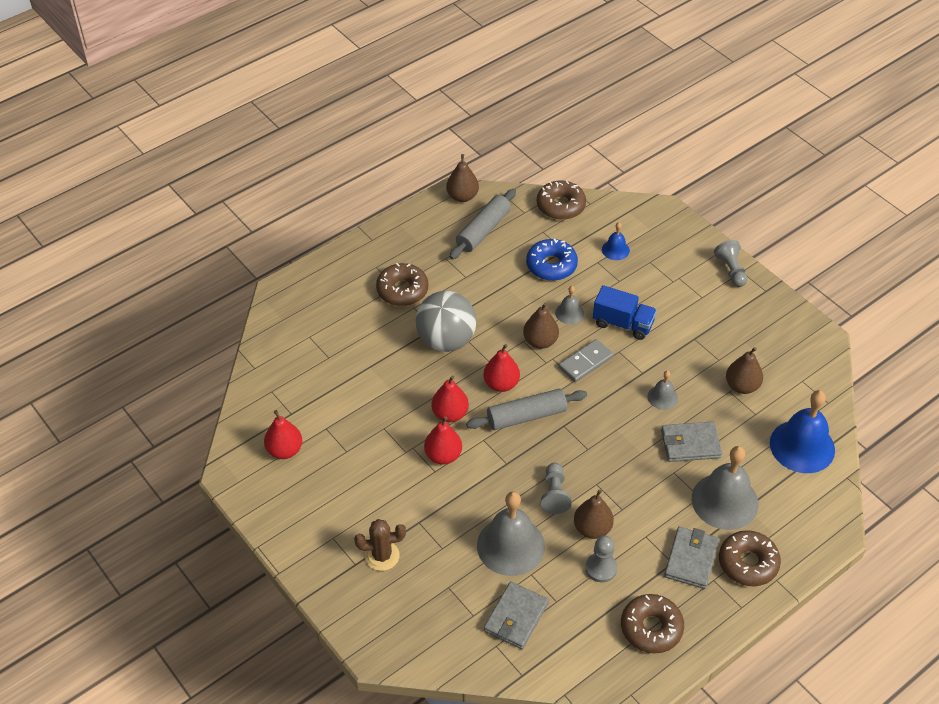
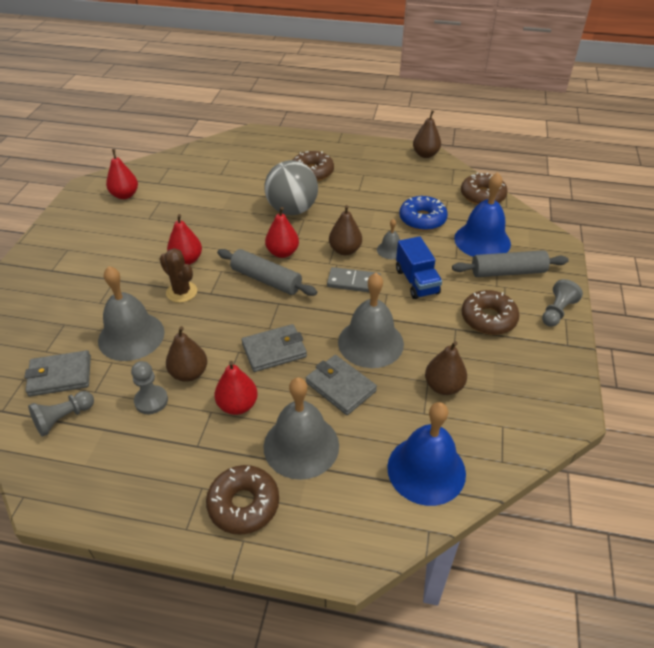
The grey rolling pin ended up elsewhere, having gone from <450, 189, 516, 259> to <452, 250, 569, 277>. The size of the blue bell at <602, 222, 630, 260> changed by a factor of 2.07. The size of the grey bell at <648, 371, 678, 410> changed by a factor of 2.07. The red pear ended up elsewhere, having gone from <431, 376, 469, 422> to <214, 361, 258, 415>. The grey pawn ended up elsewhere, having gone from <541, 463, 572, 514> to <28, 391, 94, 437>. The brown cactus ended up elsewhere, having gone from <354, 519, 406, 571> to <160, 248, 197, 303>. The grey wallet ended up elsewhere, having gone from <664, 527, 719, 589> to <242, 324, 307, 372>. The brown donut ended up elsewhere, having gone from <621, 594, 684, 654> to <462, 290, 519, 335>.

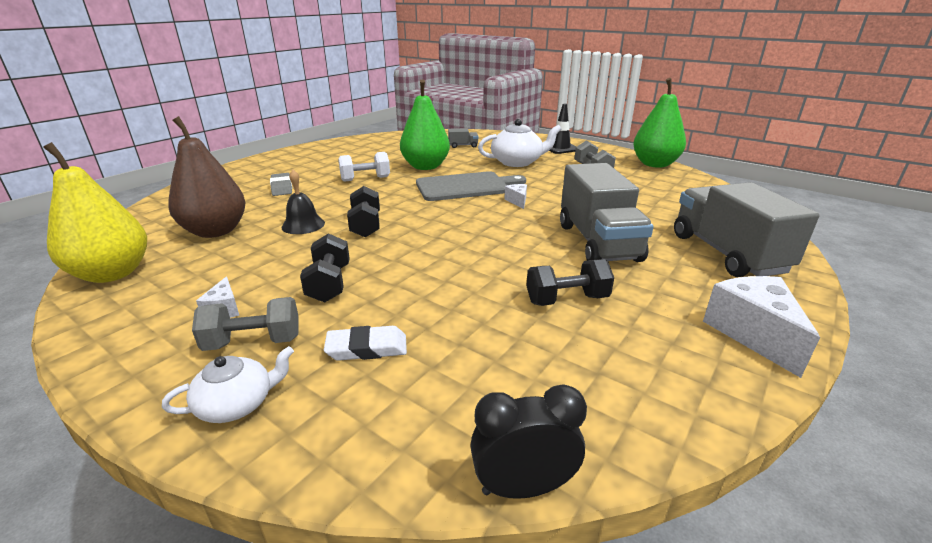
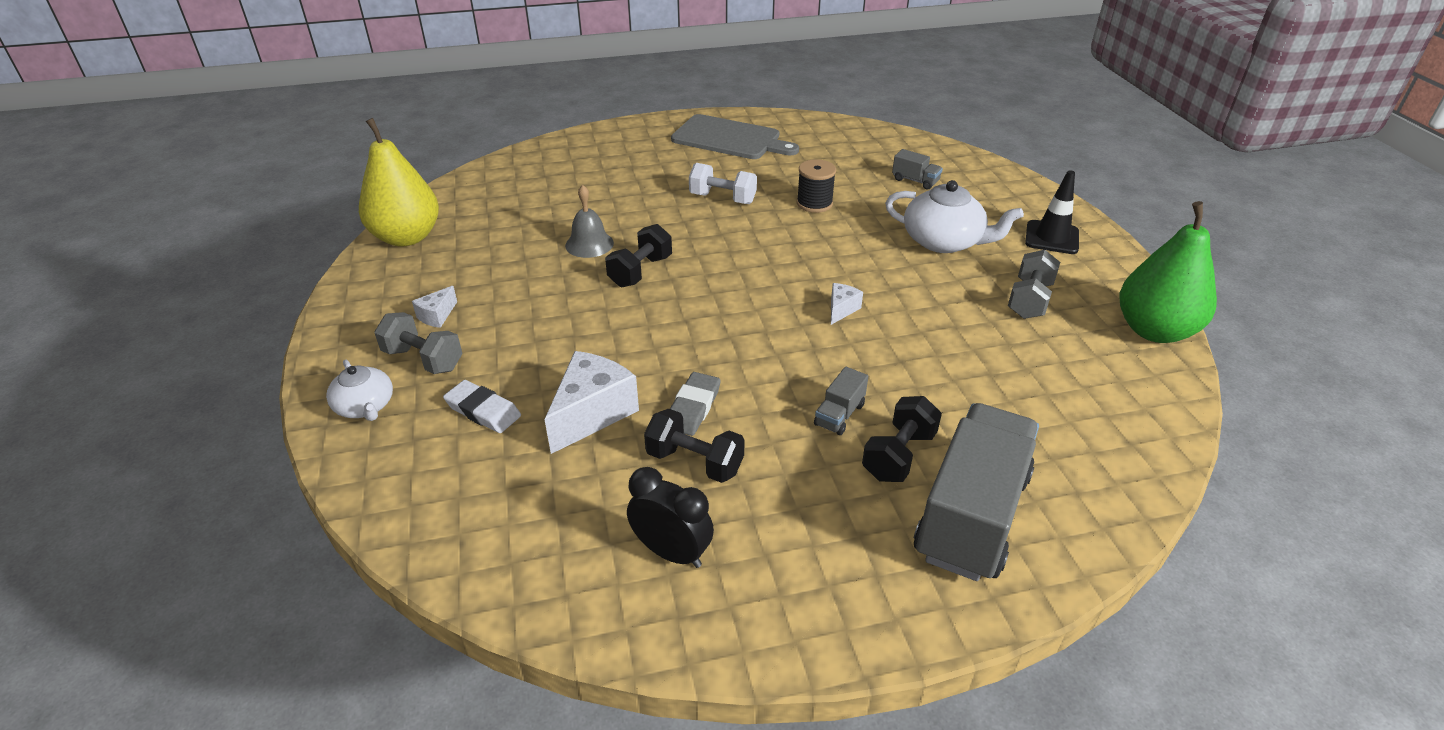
Where the green pear stood at <400, 80, 450, 170>, the black spool came to stand at <797, 159, 836, 213>. The second view lost the brown pear at <168, 116, 246, 238>. The size of the grey truck at <560, 163, 654, 262> changed by a factor of 0.41. What was the black bell at <282, 170, 325, 234> turned into the grey bell at <565, 185, 614, 258>. The grey cutting board ended up elsewhere, having gone from <416, 171, 526, 201> to <671, 114, 799, 159>. The grey eraser ended up elsewhere, having gone from <270, 173, 292, 196> to <670, 372, 721, 436>. The black dumbbell ended up elsewhere, having gone from <300, 233, 350, 303> to <862, 396, 942, 482>. The white cheese ended up elsewhere, having gone from <703, 276, 820, 378> to <544, 351, 639, 454>. The white teapot at <162, 346, 294, 423> ended up facing another way, 45 degrees clockwise from before. The black clock ended up elsewhere, having gone from <470, 384, 587, 499> to <627, 467, 714, 568>.

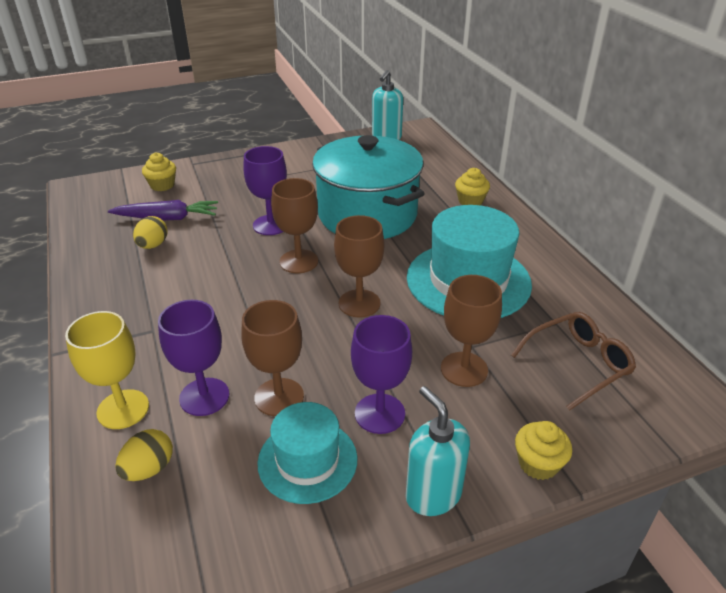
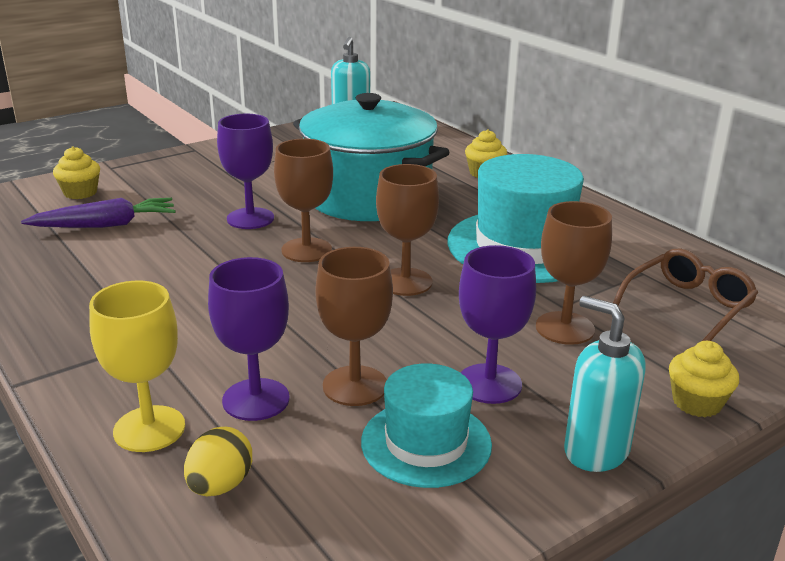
The second view lost the yellow egg at <133, 216, 168, 249>.

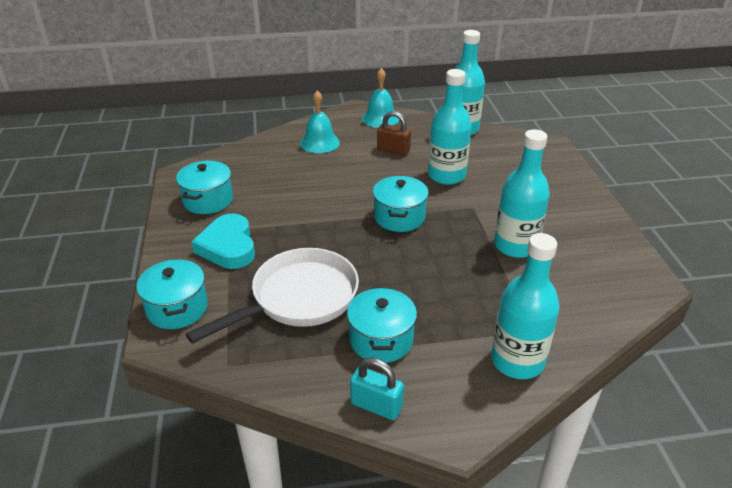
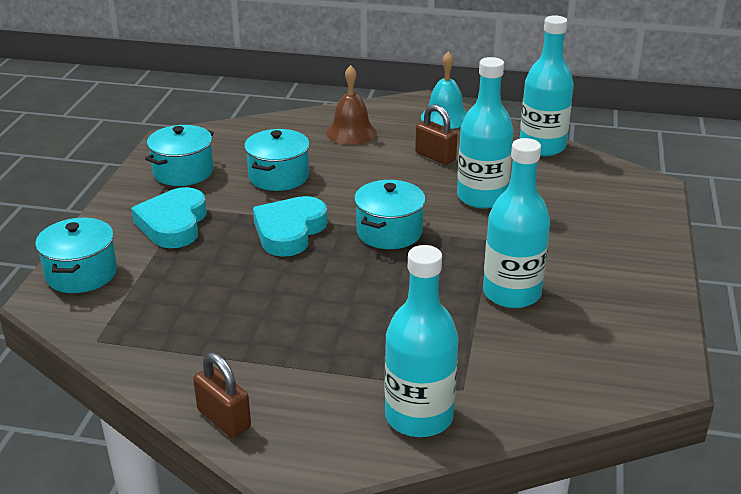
What was the turquoise bell at <300, 90, 340, 153> turned into the brown bell at <326, 65, 377, 145>. The second view lost the white pan at <186, 248, 359, 344>. The turquoise pot ended up elsewhere, having gone from <347, 287, 417, 363> to <244, 129, 310, 191>. What was the turquoise padlock at <350, 357, 404, 420> turned into the brown padlock at <193, 352, 251, 438>. The second view gained the turquoise heart at <253, 196, 328, 257>.

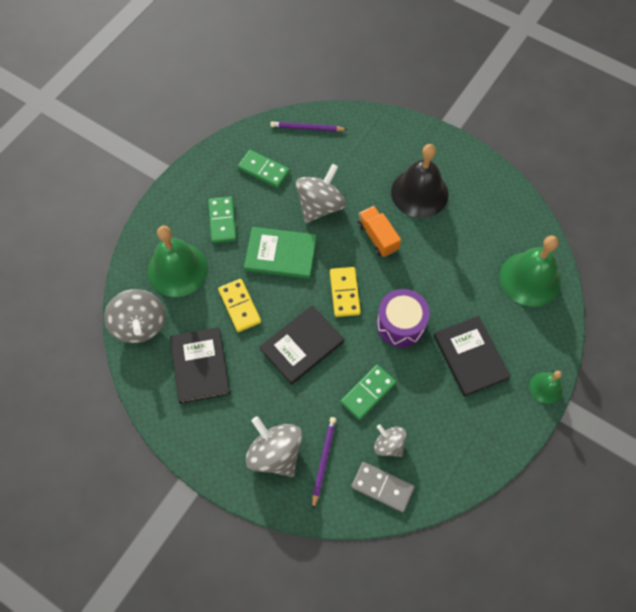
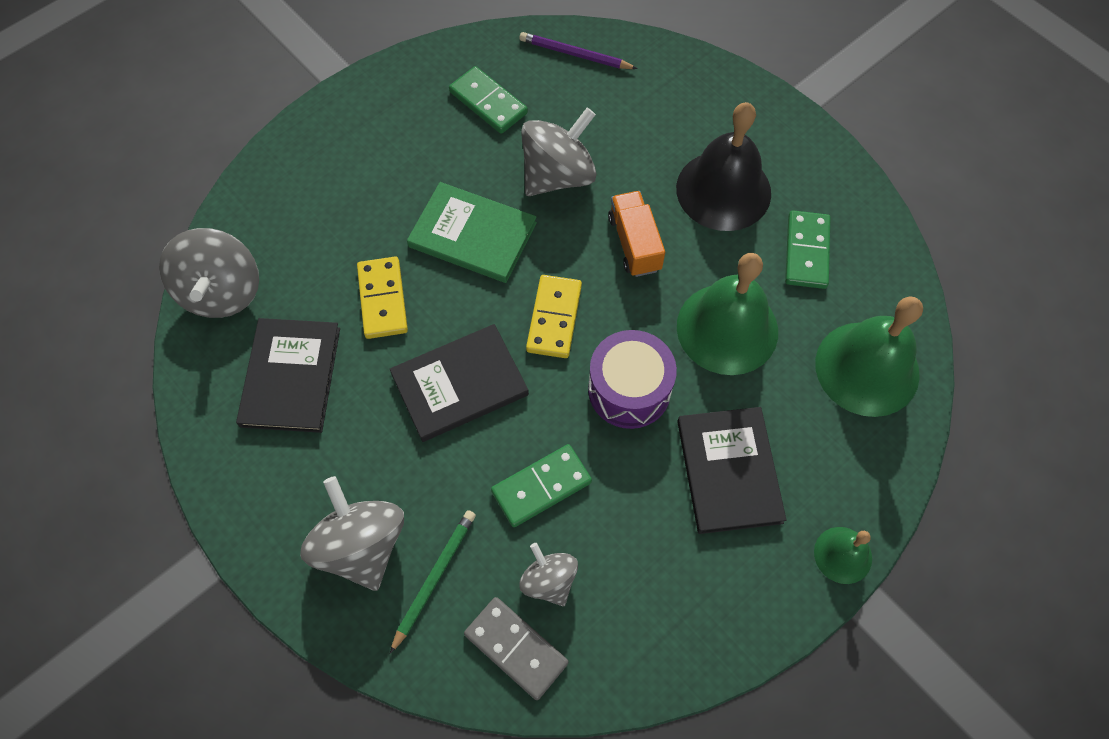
The green domino ended up elsewhere, having gone from <208, 196, 237, 243> to <785, 210, 830, 289>. The green bell ended up elsewhere, having gone from <148, 226, 208, 297> to <677, 253, 778, 375>. What was the purple pencil at <312, 417, 336, 509> turned into the green pencil at <390, 510, 476, 654>.

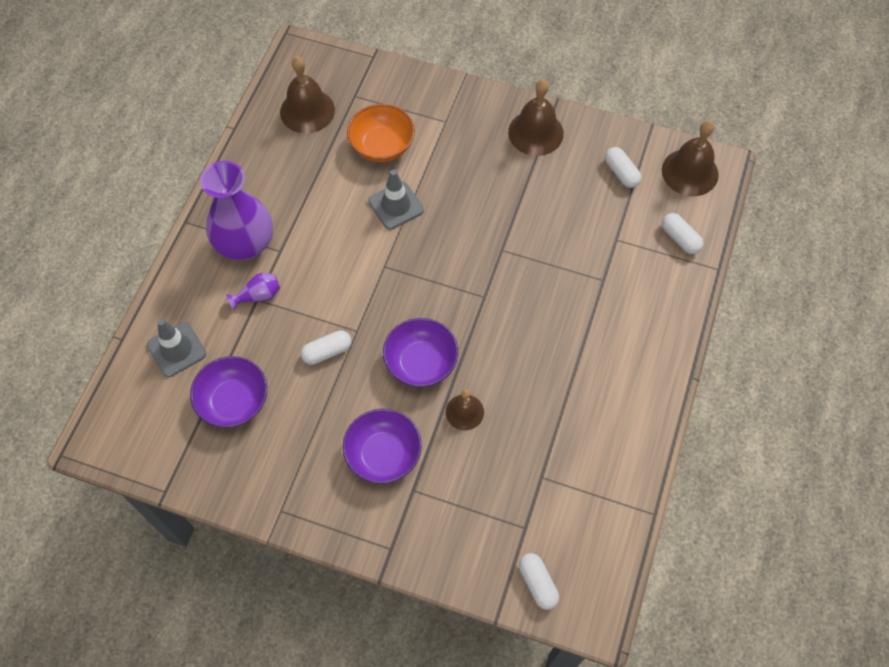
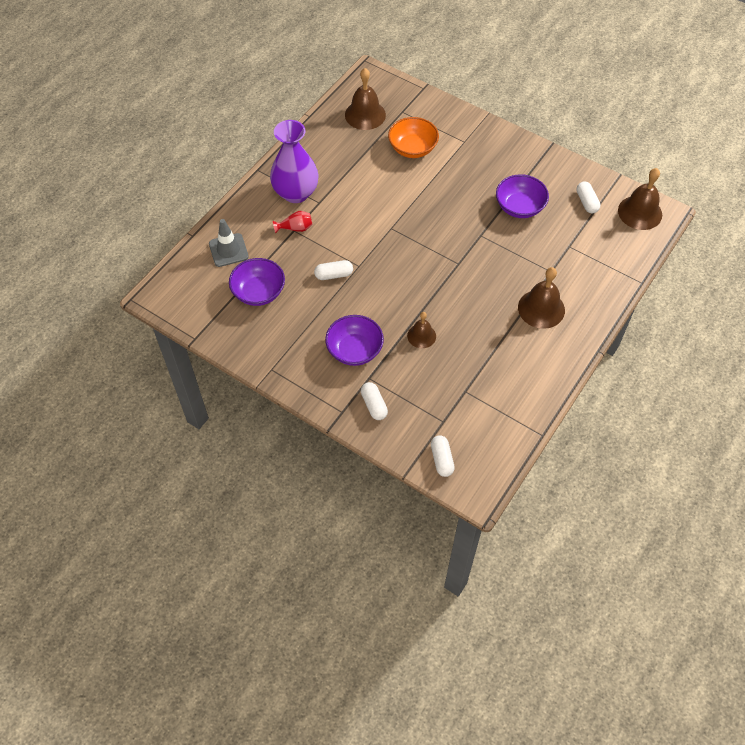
The brown bell ended up elsewhere, having gone from <508, 79, 564, 156> to <518, 267, 565, 329>. The second view lost the grey traffic cone at <368, 170, 424, 230>. The white capsule ended up elsewhere, having gone from <662, 213, 703, 254> to <361, 382, 388, 420>. What was the purple vase at <226, 273, 280, 310> turned into the red vase at <273, 211, 312, 233>. The purple bowl ended up elsewhere, having gone from <383, 318, 458, 387> to <496, 174, 549, 218>.

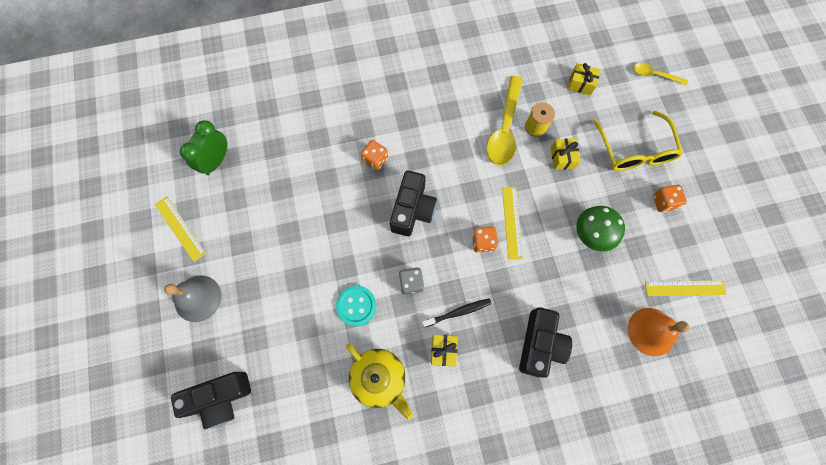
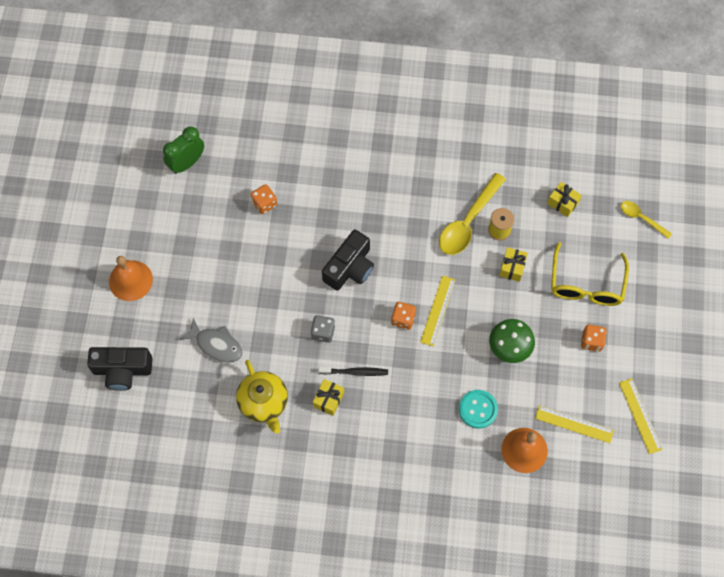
The orange dice ended up elsewhere, having gone from <361, 140, 388, 171> to <251, 184, 277, 214>. The yellow ruler ended up elsewhere, having gone from <155, 196, 206, 262> to <619, 378, 663, 454>. What was the grey bell at <164, 275, 222, 322> turned into the orange bell at <109, 256, 153, 301>. The turquoise button ended up elsewhere, having gone from <336, 286, 376, 326> to <459, 390, 498, 429>. The second view lost the black camera at <519, 307, 572, 378>. The second view gained the grey fish at <180, 318, 243, 362>.

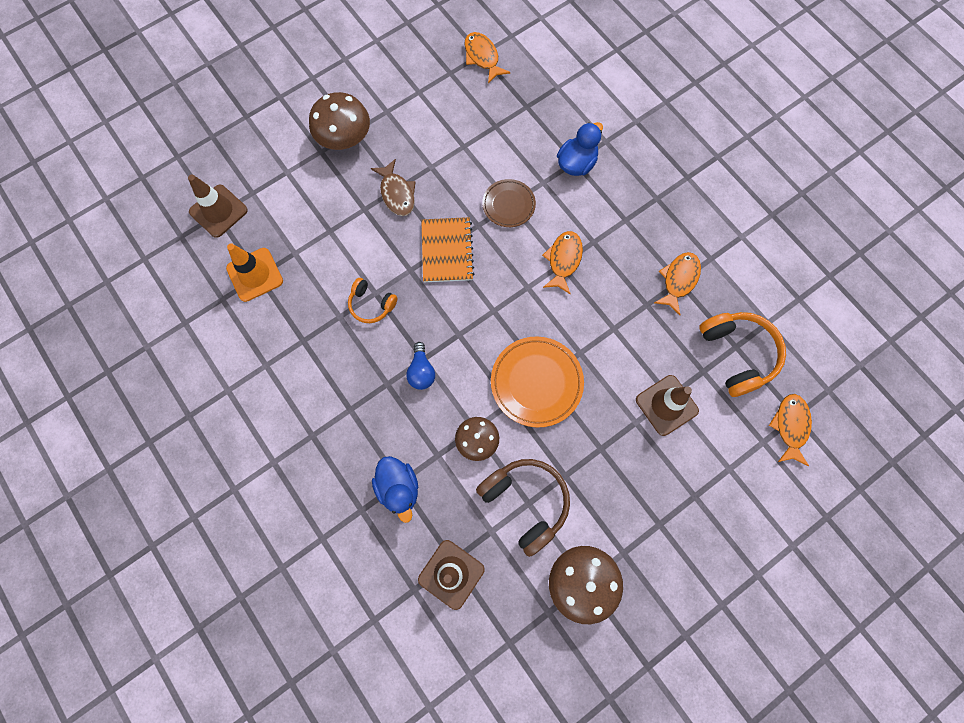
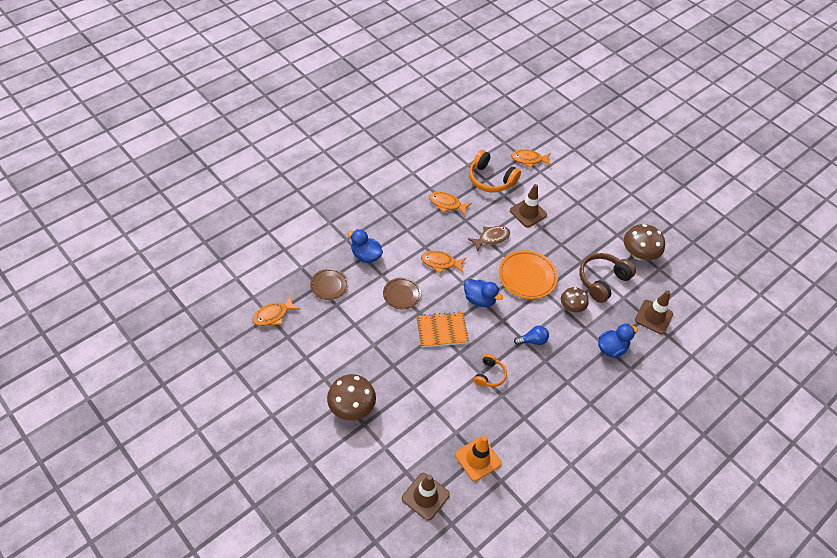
The brown fish ended up elsewhere, having gone from <371, 159, 415, 216> to <468, 226, 510, 252>. The orange headphones at <699, 312, 786, 397> ended up facing another way, 120 degrees counterclockwise from before. The second view gained the brown plate at <310, 269, 348, 300>. The second view gained the blue duck at <464, 279, 503, 307>.

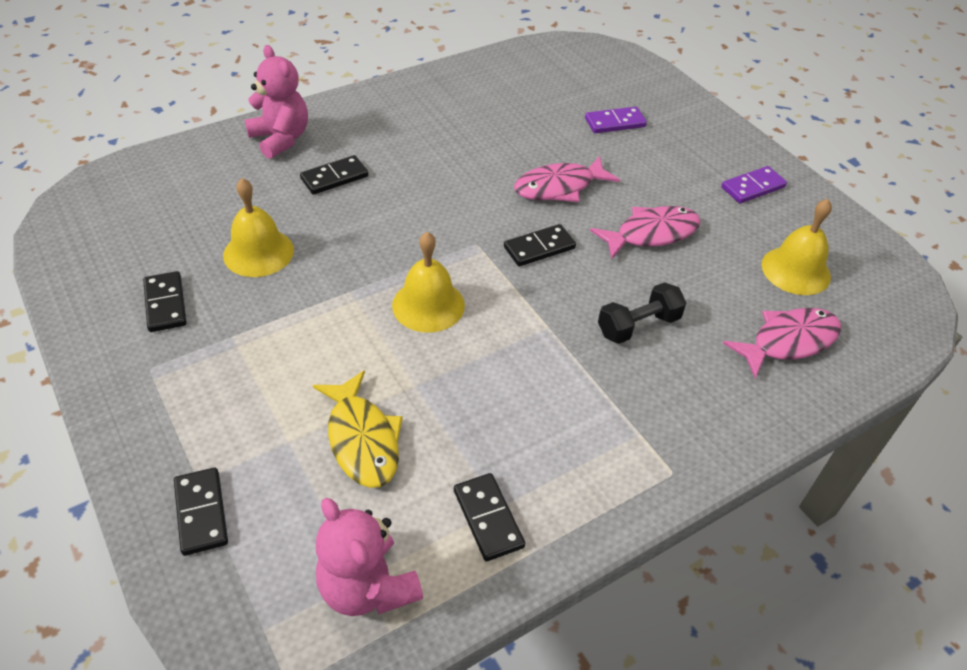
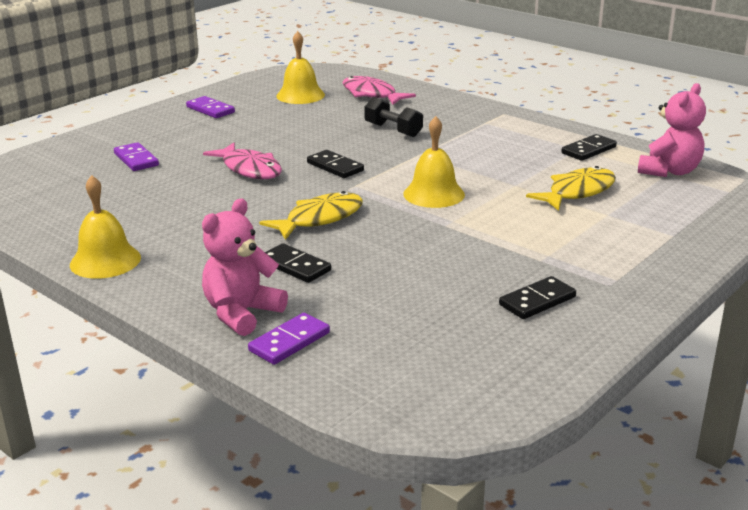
The yellow bell ended up elsewhere, having gone from <223, 178, 294, 277> to <70, 175, 141, 279>. The second view lost the pink fish at <590, 206, 701, 259>. The second view lost the black domino at <174, 468, 228, 556>. The second view gained the yellow fish at <259, 191, 363, 240>. The second view gained the purple domino at <248, 313, 330, 365>.

